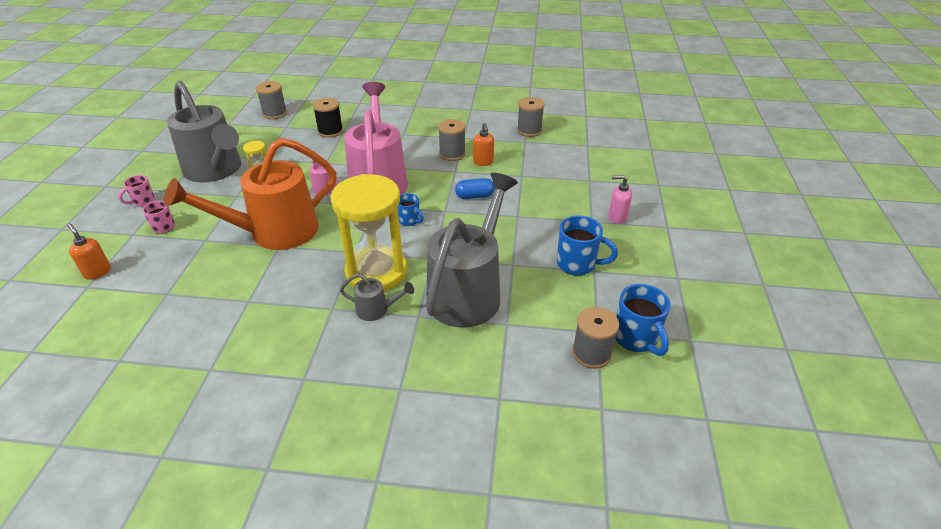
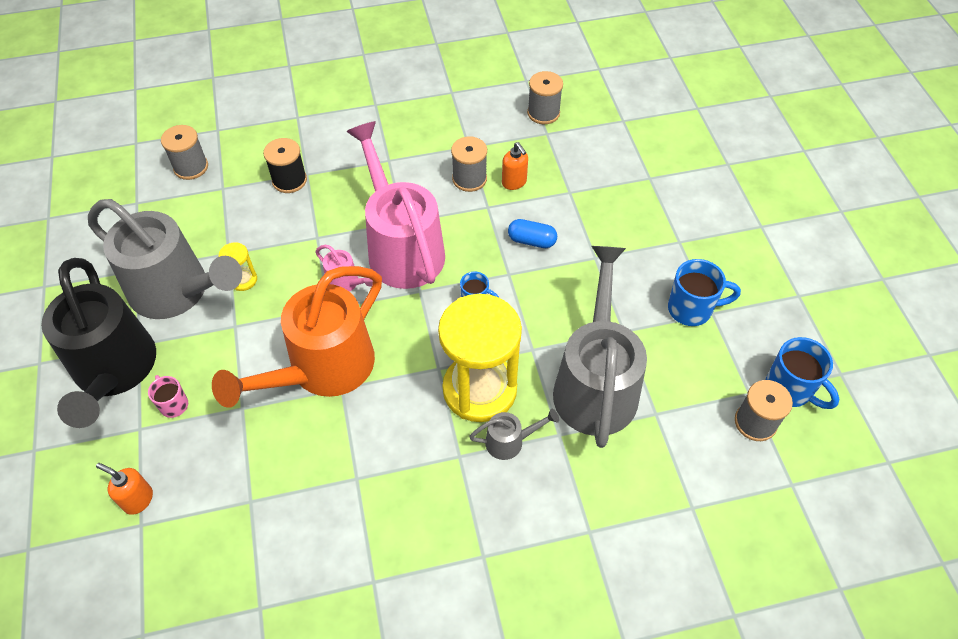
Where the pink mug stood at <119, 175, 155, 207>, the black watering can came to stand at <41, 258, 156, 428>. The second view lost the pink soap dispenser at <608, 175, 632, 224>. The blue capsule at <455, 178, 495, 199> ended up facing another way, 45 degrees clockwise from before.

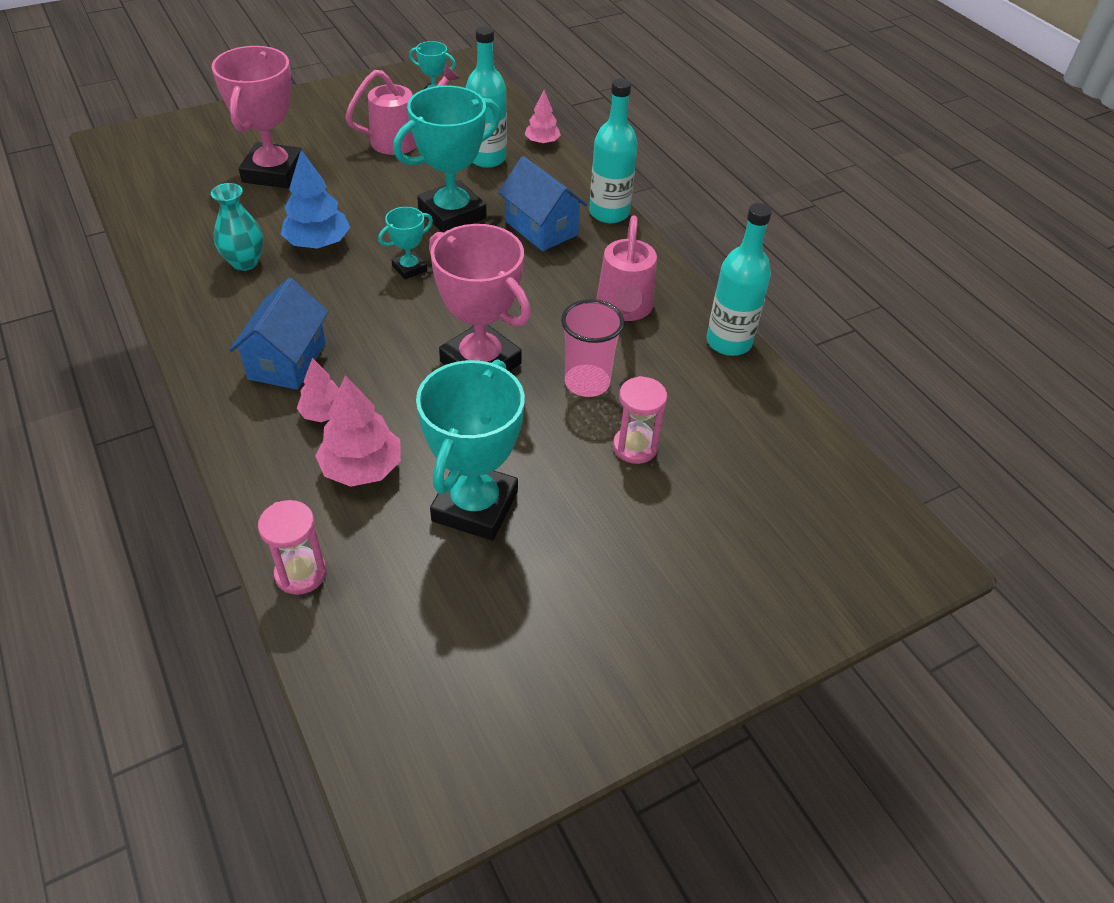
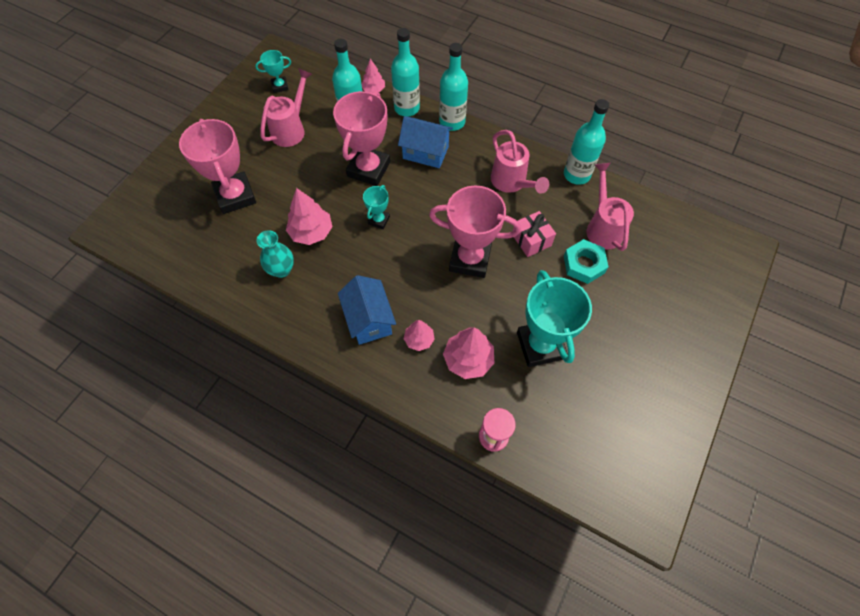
What was the turquoise trophy at <393, 86, 501, 232> turned into the pink trophy at <333, 91, 390, 186>. What was the blue tree at <281, 150, 350, 249> turned into the pink tree at <286, 188, 332, 245>. Where the pink cup stood at <561, 299, 624, 397>, the pink gift came to stand at <513, 211, 556, 257>. Where the pink hourglass stood at <613, 376, 667, 464>, the turquoise nut came to stand at <564, 239, 608, 284>. The second view gained the turquoise bottle at <391, 28, 420, 117>. The second view gained the pink watering can at <586, 163, 634, 251>.

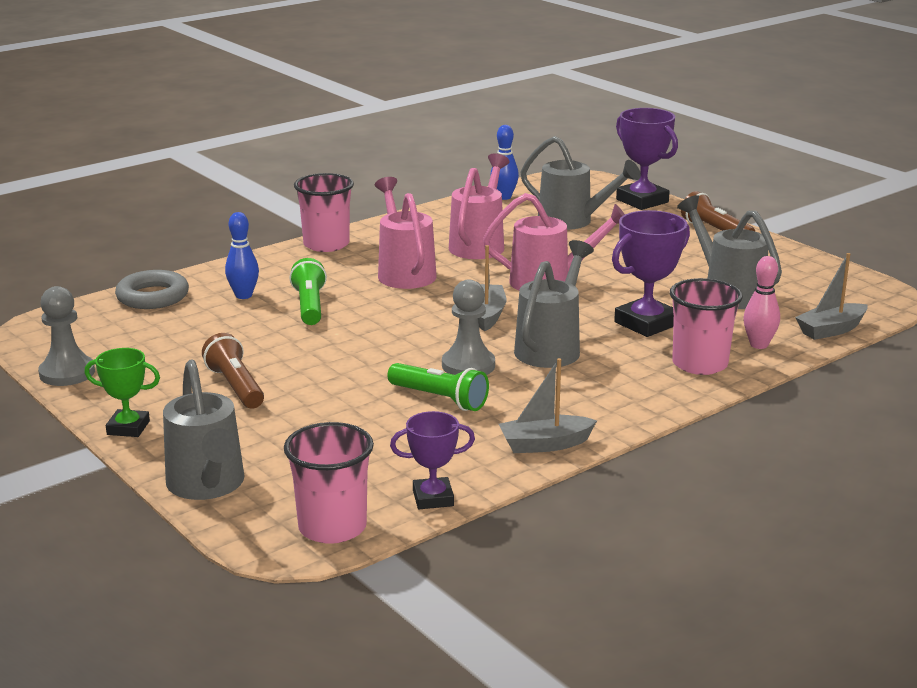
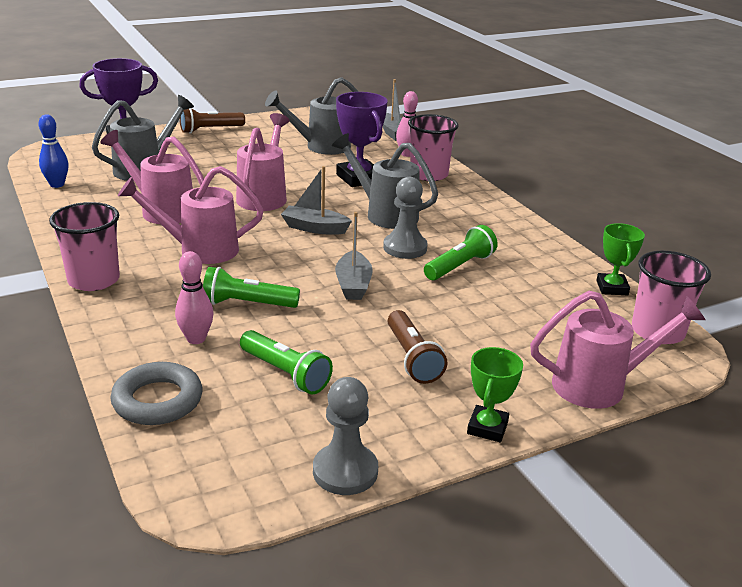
What was the blue bowling pin at <225, 212, 259, 299> turned into the pink bowling pin at <175, 251, 213, 344>. The brown flashlight at <202, 333, 264, 409> ended up facing another way, 90 degrees counterclockwise from before. The grey boat ended up elsewhere, having gone from <499, 358, 597, 453> to <335, 212, 373, 300>. What was the grey watering can at <163, 360, 244, 500> turned into the pink watering can at <530, 291, 705, 409>. What was the purple trophy at <390, 411, 475, 509> turned into the green trophy at <596, 223, 645, 295>. The second view gained the green flashlight at <240, 330, 333, 394>.

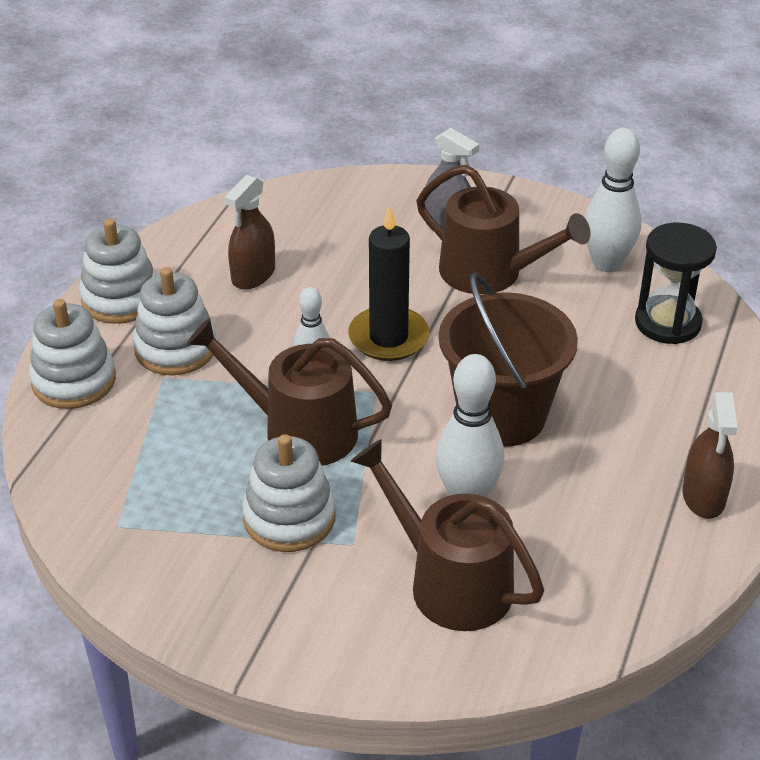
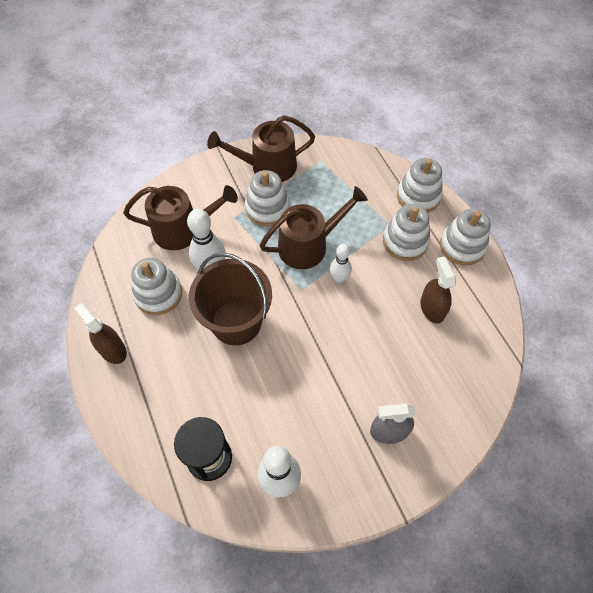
The brown watering can ended up elsewhere, having gone from <416, 165, 591, 294> to <207, 115, 315, 182>. The second view lost the black candle at <348, 205, 429, 361>. The second view gained the white stacking toy at <131, 258, 182, 315>.

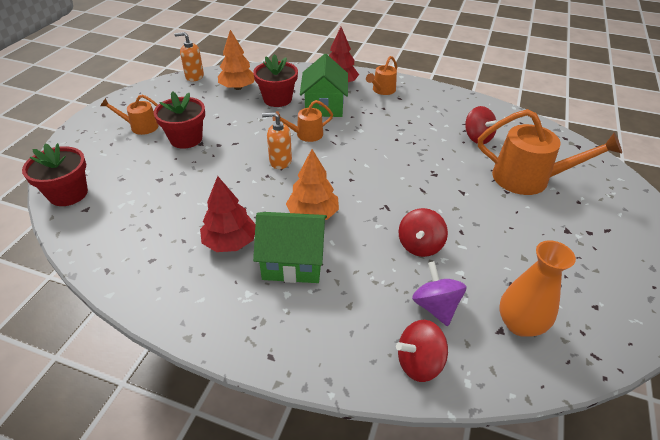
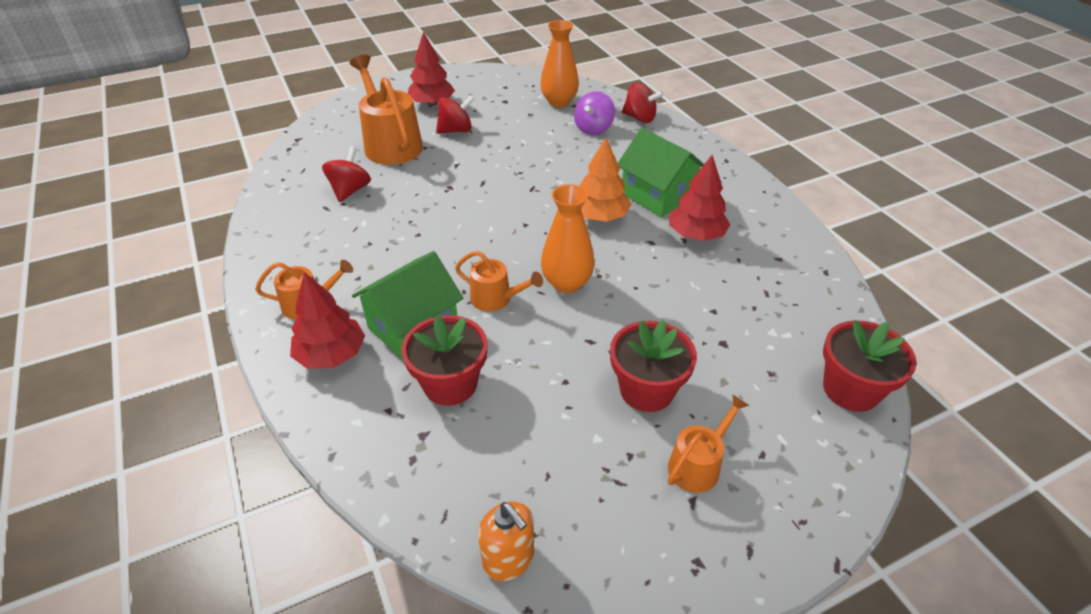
The second view lost the orange tree at <218, 30, 255, 90>. The orange watering can at <101, 94, 159, 135> ended up facing another way, 90 degrees counterclockwise from before. Where the orange soap dispenser stood at <262, 112, 292, 169>, the orange vase came to stand at <541, 184, 595, 293>. The red spinning top ended up elsewhere, having gone from <399, 208, 448, 257> to <436, 95, 475, 134>. The second view gained the red tree at <408, 32, 455, 106>.

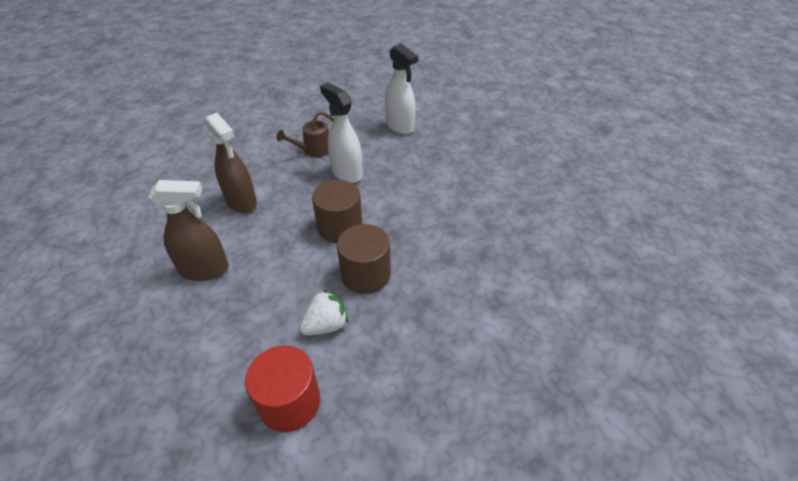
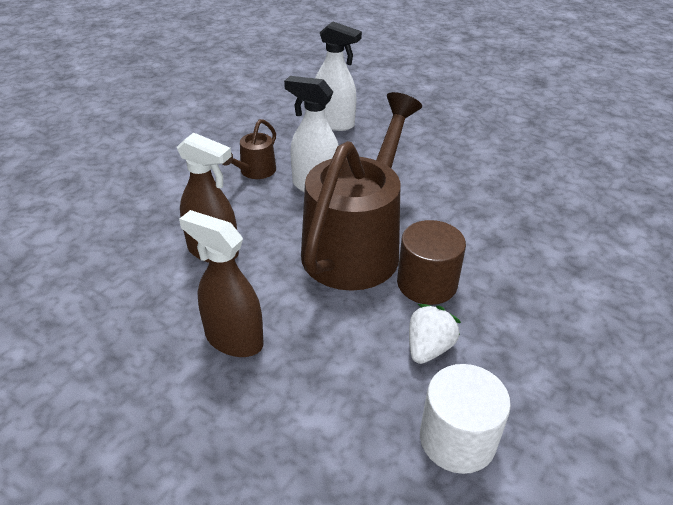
The brown spray bottle at <148, 180, 229, 281> ended up facing another way, 120 degrees counterclockwise from before. Where the brown cylinder stood at <312, 180, 363, 243>, the brown watering can came to stand at <301, 92, 422, 291>. What was the red cylinder at <245, 345, 320, 432> turned into the white cylinder at <420, 364, 511, 474>.

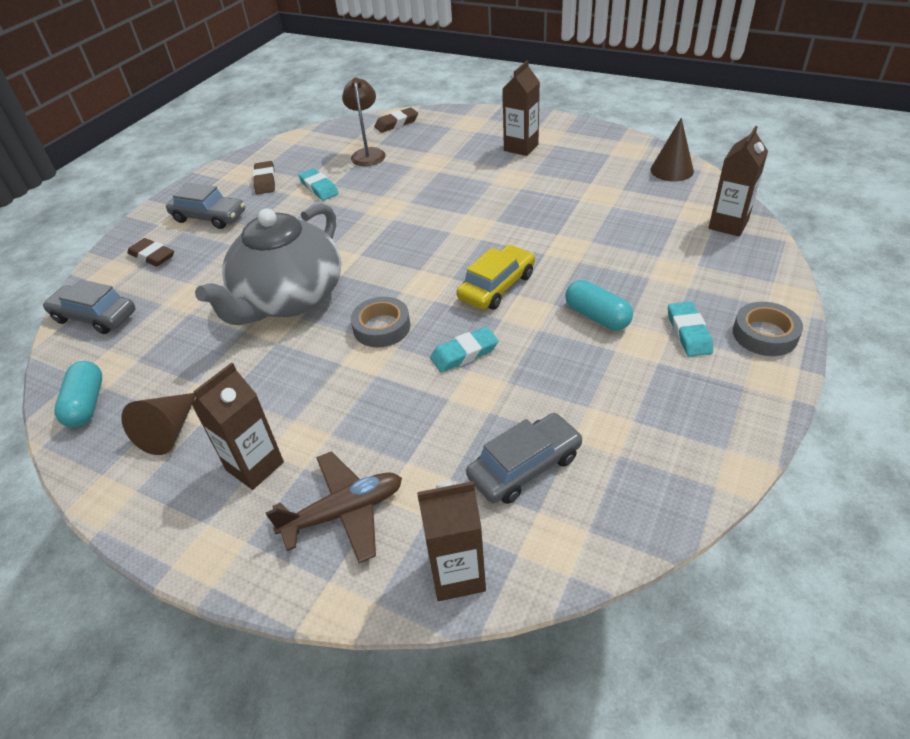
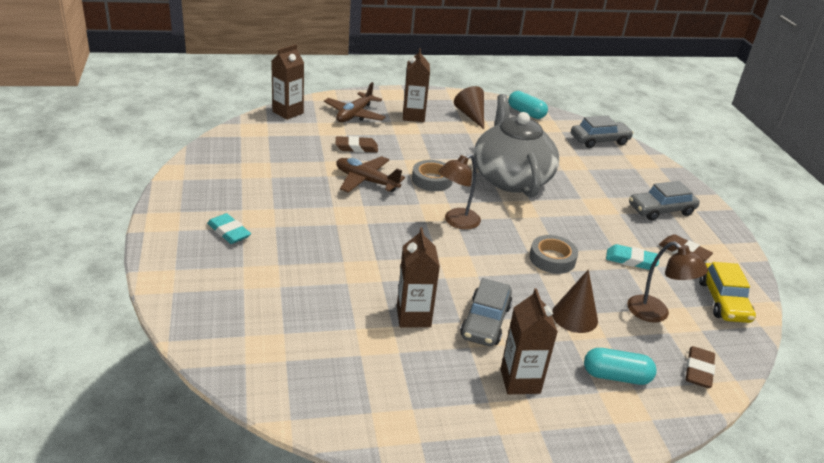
The brown cone ended up elsewhere, having gone from <650, 118, 694, 181> to <552, 269, 598, 333>. The brown carton ended up elsewhere, having gone from <708, 126, 768, 237> to <397, 227, 440, 328>. The brown eraser ended up elsewhere, having gone from <127, 238, 174, 267> to <336, 136, 378, 153>. The yellow car ended up elsewhere, having gone from <457, 245, 535, 310> to <699, 262, 756, 323>. The turquoise capsule ended up elsewhere, having gone from <565, 280, 633, 330> to <584, 348, 657, 385>. The grey tape ended up elsewhere, having gone from <733, 302, 803, 356> to <529, 235, 578, 274>. Where the turquoise eraser stood at <430, 327, 498, 372>, the brown plane came to stand at <336, 156, 405, 193>. The grey car ended up elsewhere, having gone from <466, 413, 583, 504> to <460, 278, 512, 347>. The second view gained the brown lamp at <439, 154, 481, 230>.

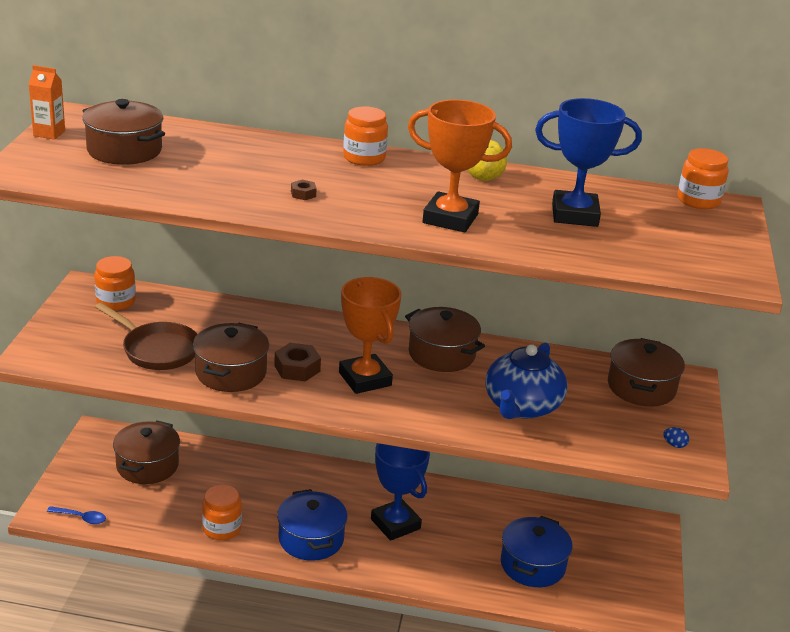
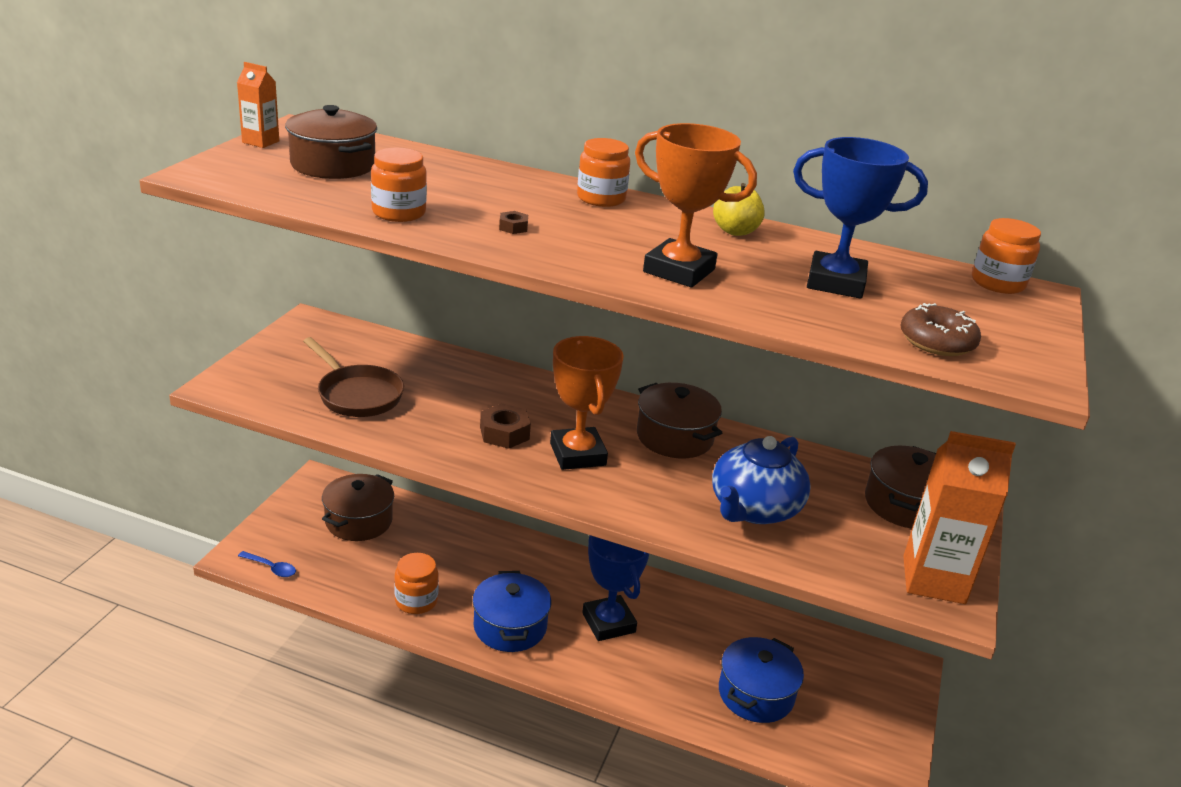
The orange jar ended up elsewhere, having gone from <94, 256, 136, 311> to <371, 148, 427, 222>. The second view lost the brown pot at <193, 323, 269, 392>. Where the blue egg stood at <663, 427, 689, 448>, the orange carton came to stand at <903, 431, 1016, 604>. The second view gained the brown donut at <900, 303, 981, 356>.

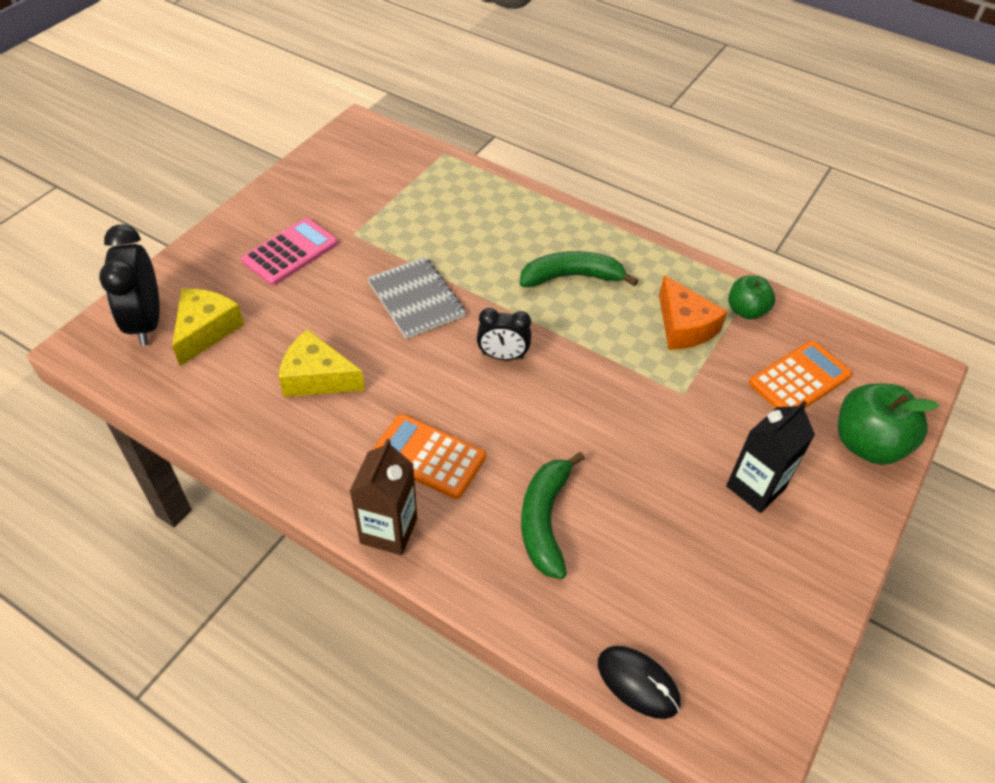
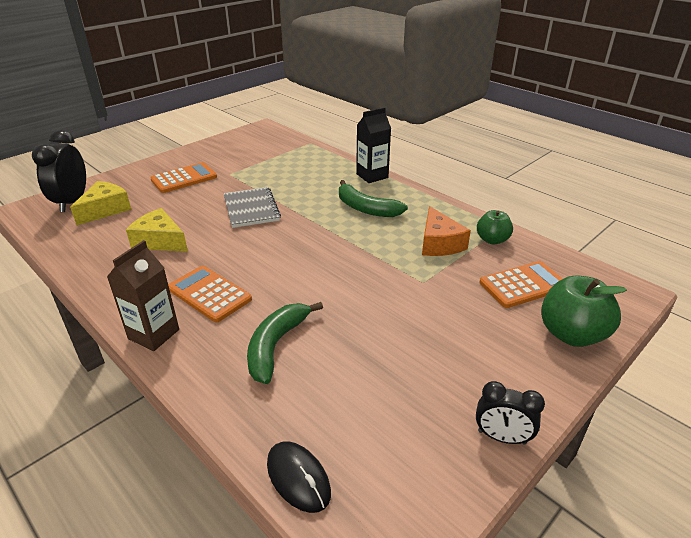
What was the pink calculator at <241, 218, 338, 285> turned into the orange calculator at <150, 162, 217, 193>. The green banana at <520, 251, 638, 287> ended up facing another way, 150 degrees counterclockwise from before. The black clock ended up elsewhere, having gone from <477, 308, 531, 360> to <476, 381, 545, 445>. The black carton ended up elsewhere, having gone from <726, 401, 815, 513> to <356, 107, 391, 183>.

